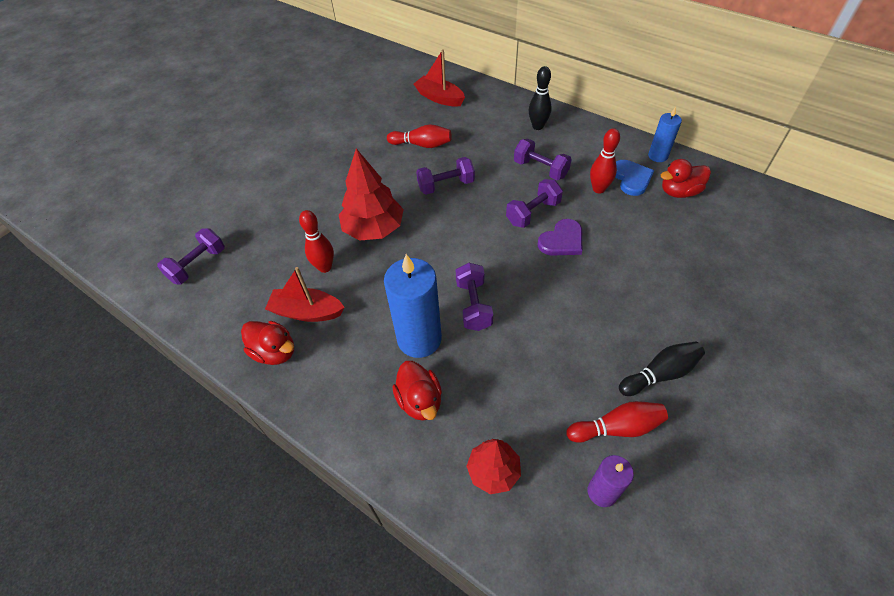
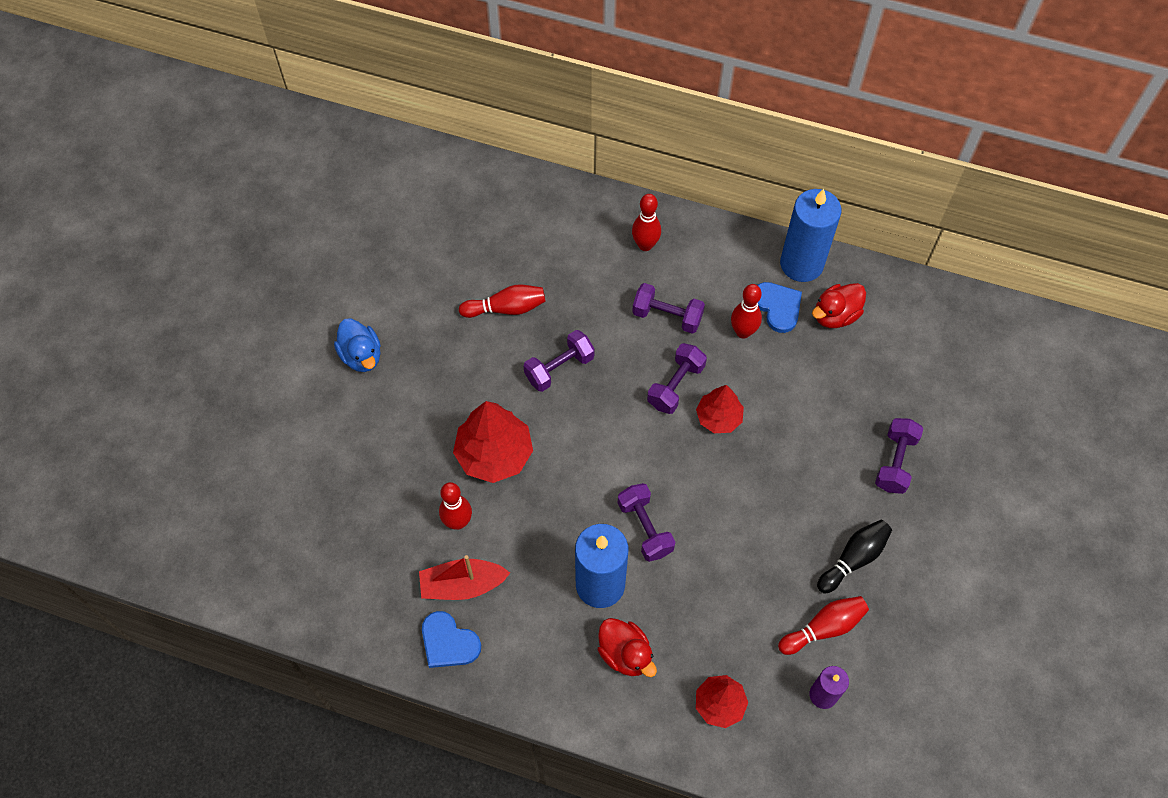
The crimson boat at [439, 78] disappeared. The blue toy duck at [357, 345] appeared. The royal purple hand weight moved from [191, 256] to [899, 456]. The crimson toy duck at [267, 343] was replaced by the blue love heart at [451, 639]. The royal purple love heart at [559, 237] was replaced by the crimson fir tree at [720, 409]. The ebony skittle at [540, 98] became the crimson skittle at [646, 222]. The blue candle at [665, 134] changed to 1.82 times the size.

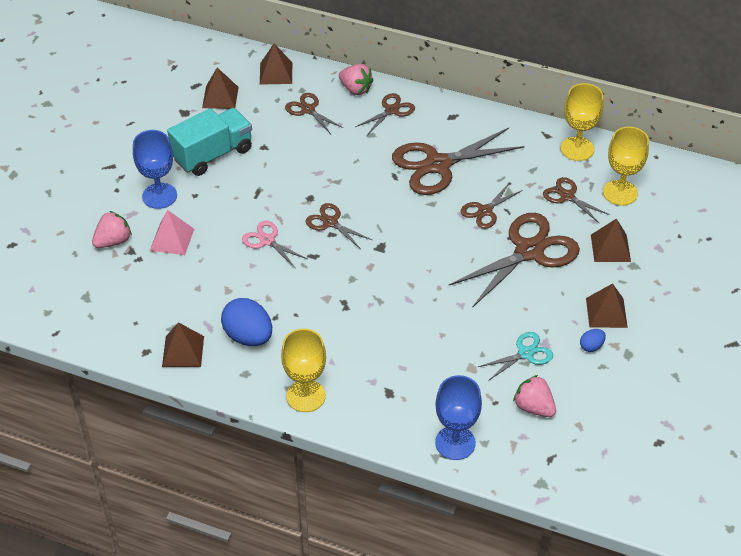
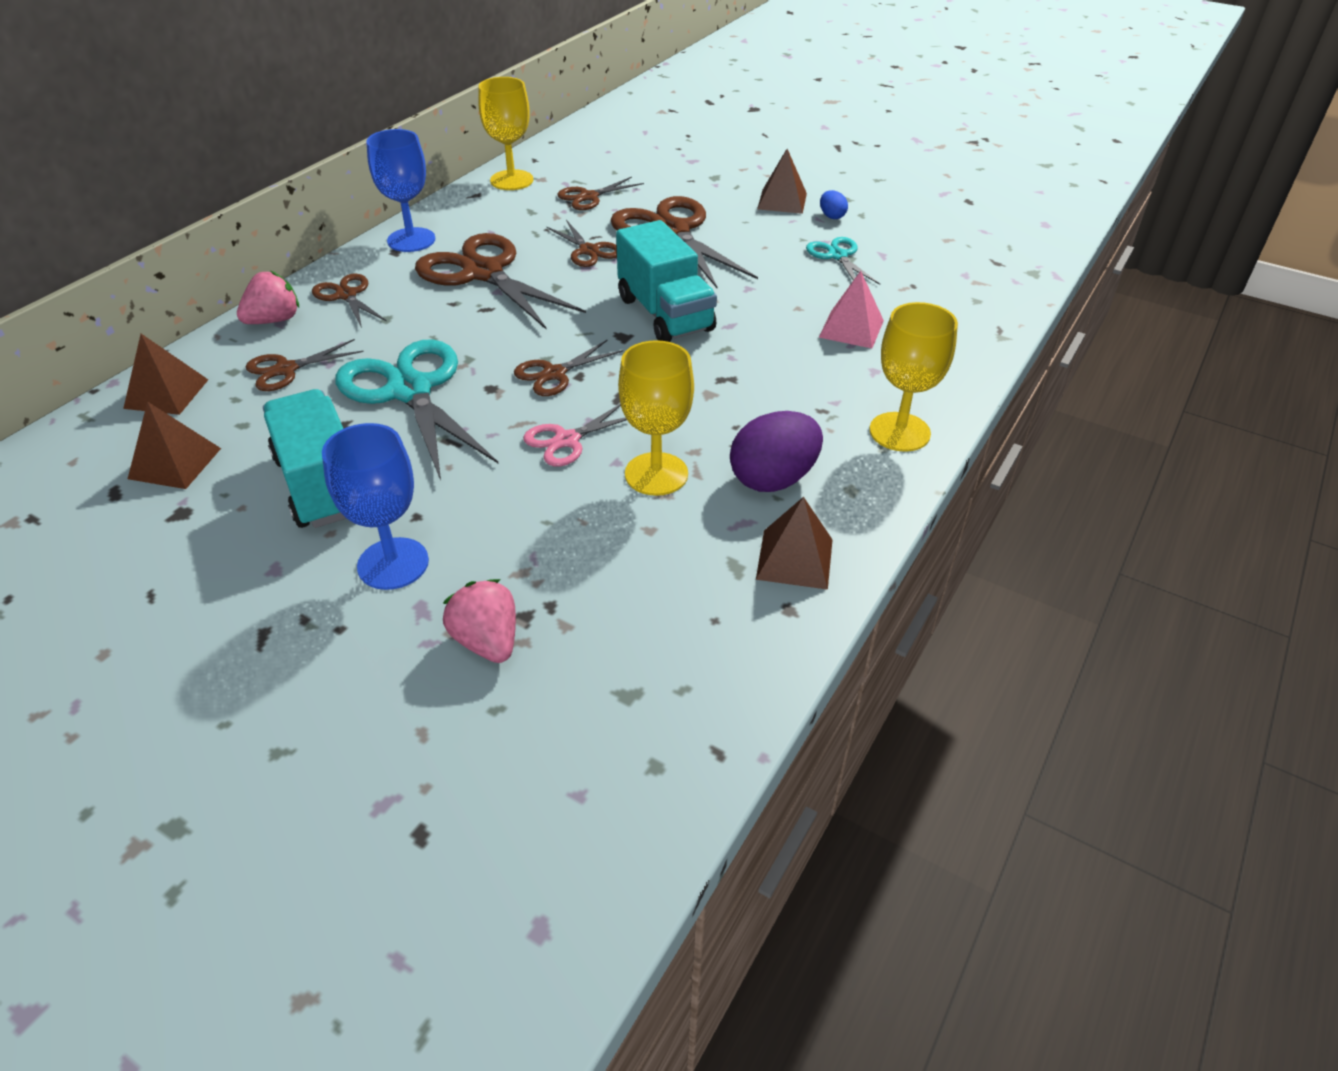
The rose-pink berry at [534, 396] disappeared. The brown pyramid shape at [611, 240] disappeared. The turquoise pair of scissors at [416, 410] appeared. The turquoise lorry at [666, 281] appeared. The rose-pink pyramid shape moved from [172, 232] to [851, 309]. The blue wine glass moved from [458, 417] to [400, 190]. The bright yellow wine glass moved from [626, 166] to [656, 418]. The blue toy egg at [246, 322] became the royal purple toy egg at [776, 451]. The brown pair of scissors at [458, 161] turned 150 degrees clockwise.

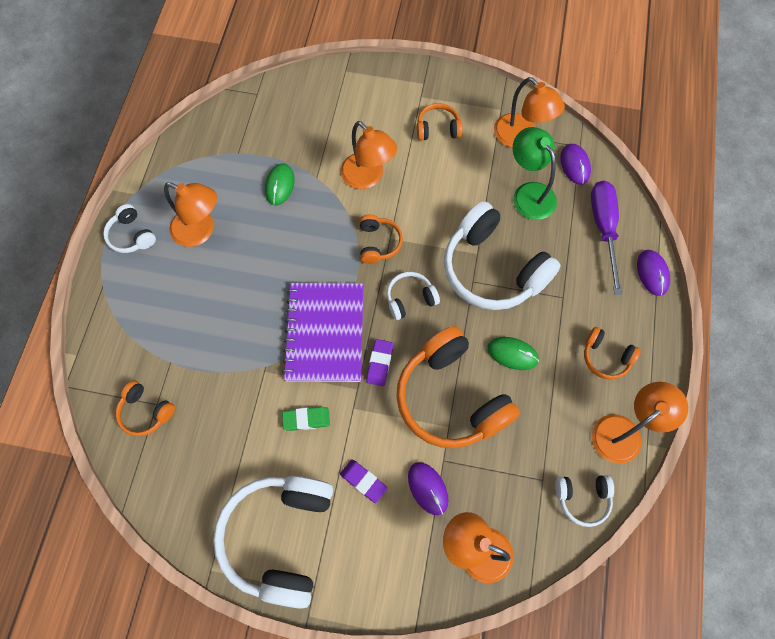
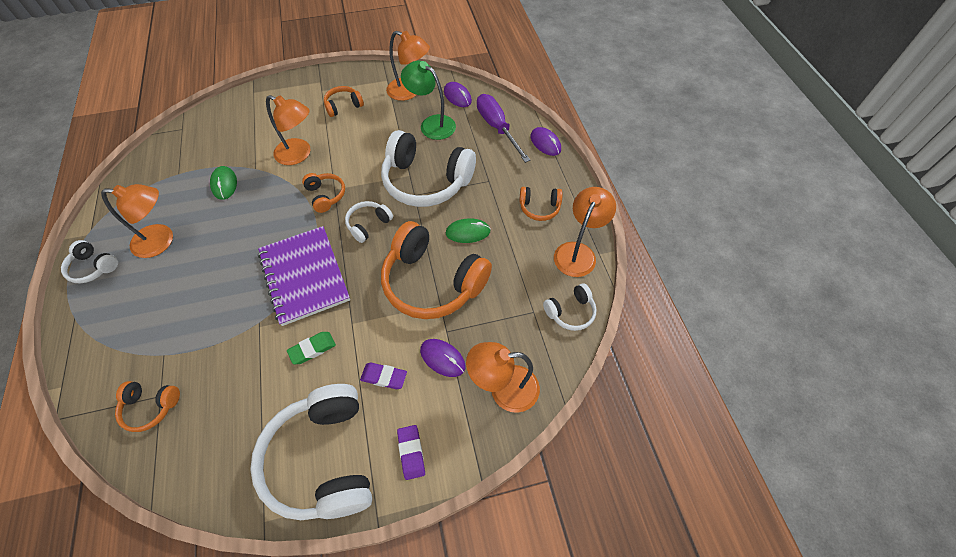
The royal purple gum eraser moved from [379, 362] to [411, 452].

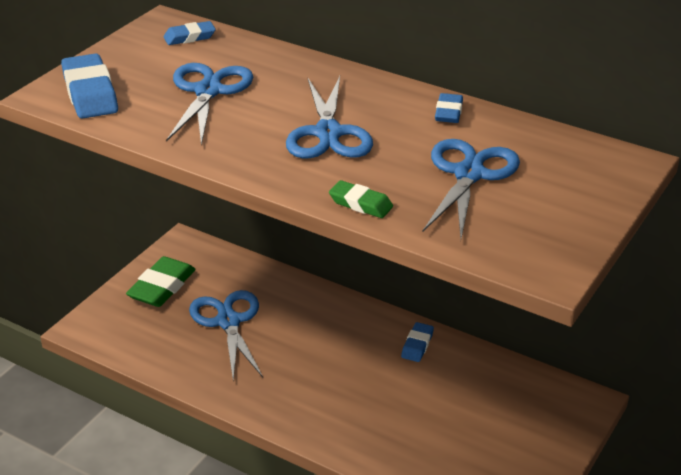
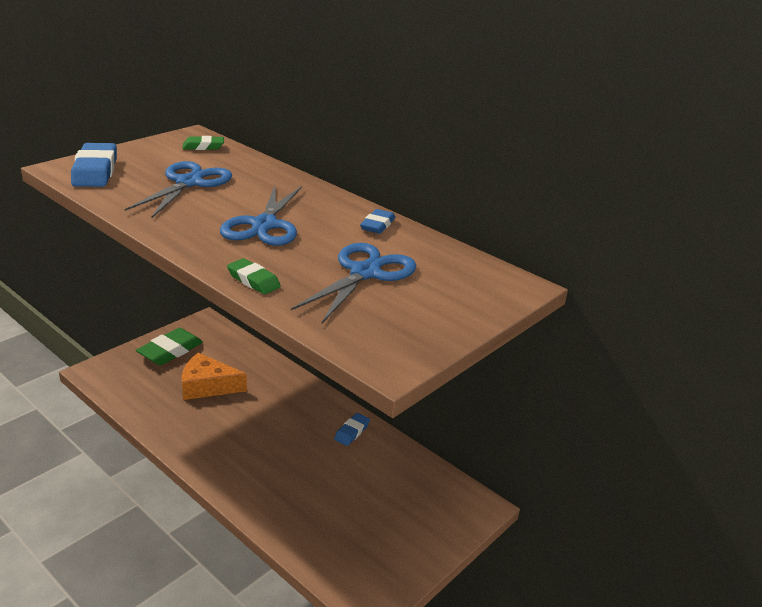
The blue pair of scissors at [226, 335] was replaced by the orange-coloured piece of cheese at [214, 376]. The blue gum eraser at [189, 33] became the green gum eraser at [203, 143].

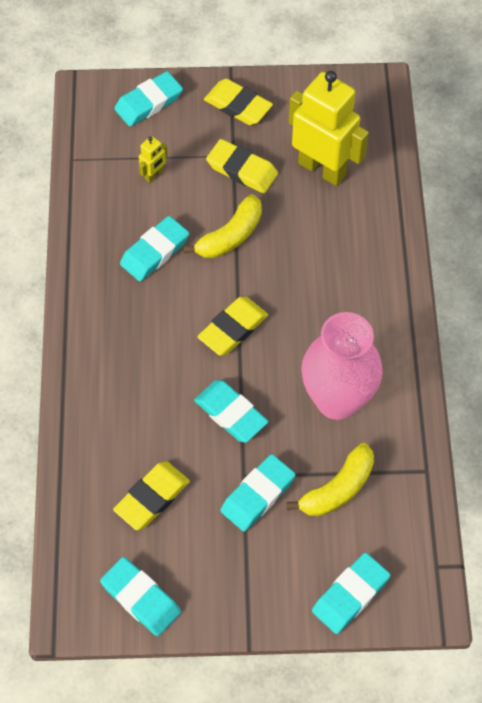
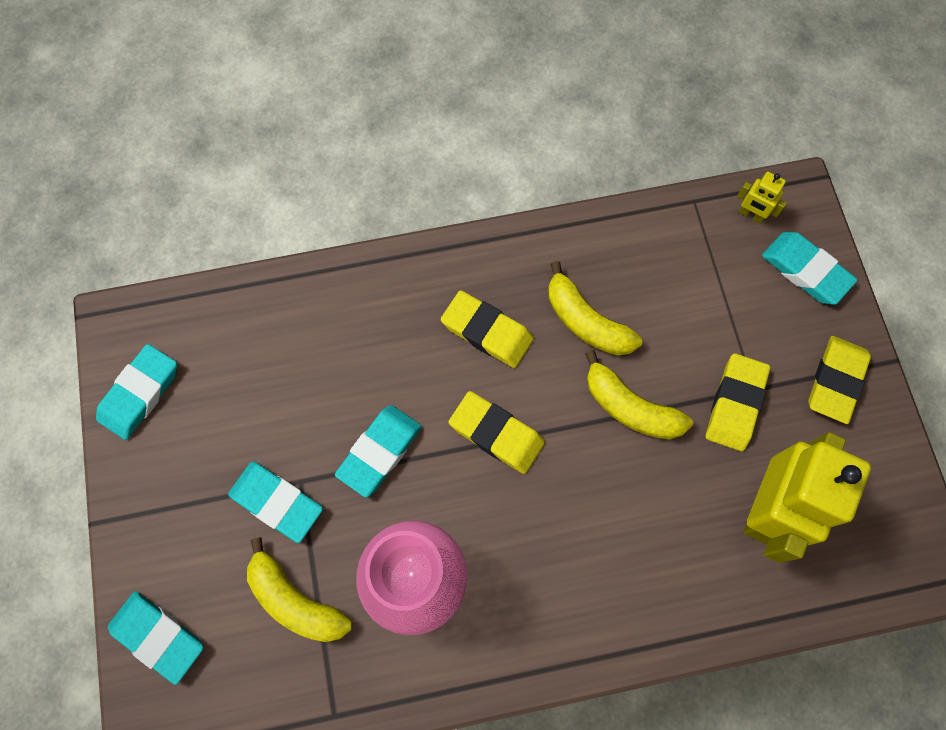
The bright yellow gum eraser moved from [151, 495] to [487, 329]. The bright yellow robot moved from [153, 159] to [762, 197]. The turquoise gum eraser at [154, 249] was replaced by the bright yellow banana fruit at [595, 308].

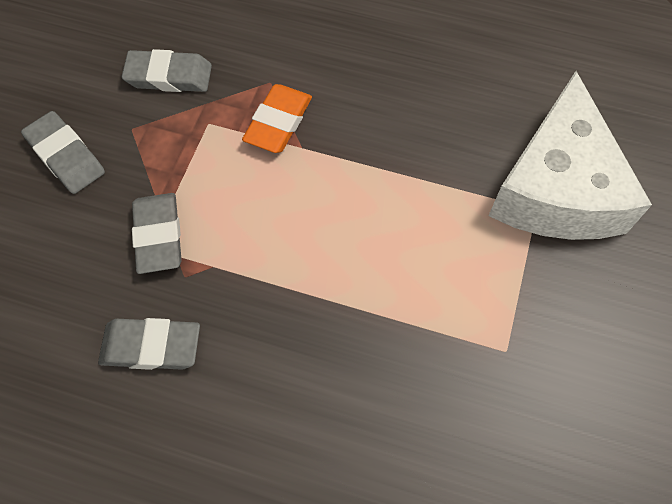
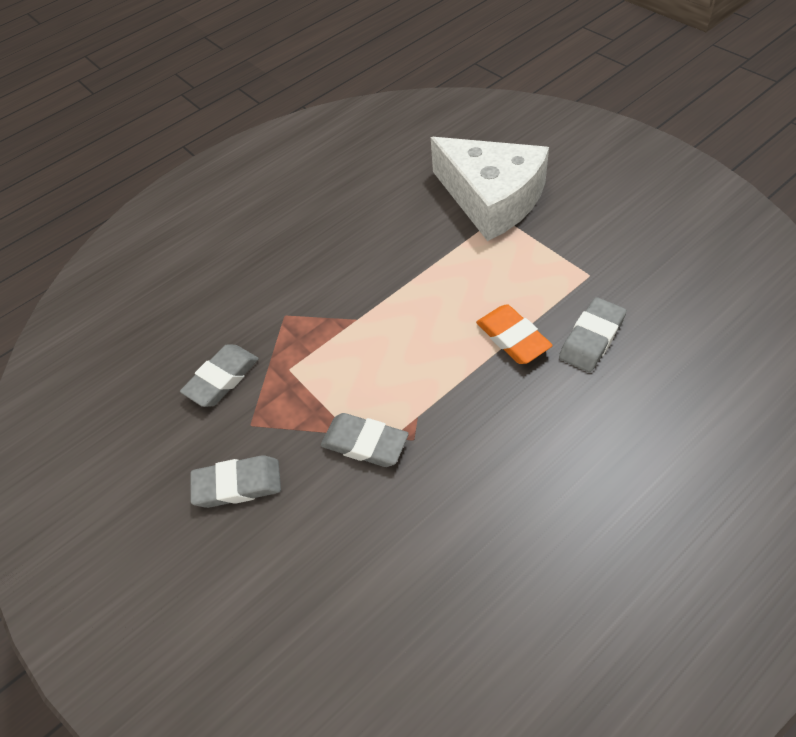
The gray gum eraser moved from [149, 344] to [593, 334]. The orange-coloured gum eraser moved from [277, 118] to [514, 334].

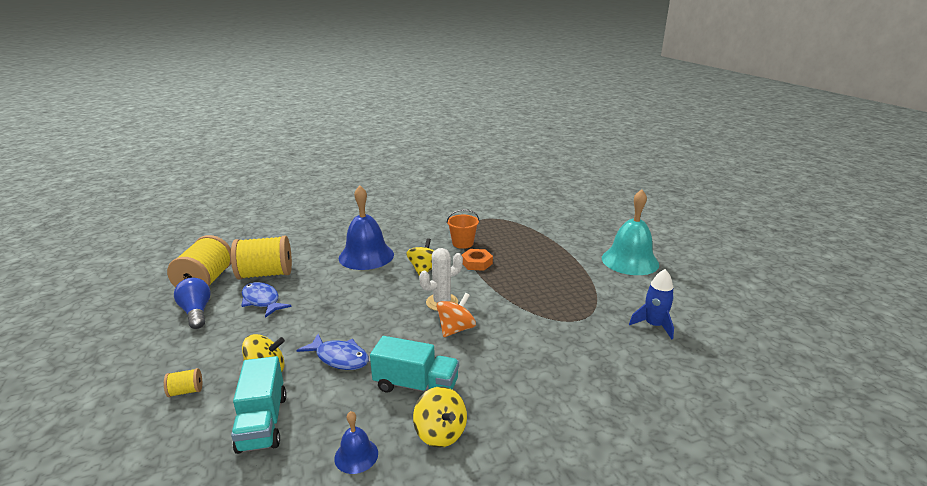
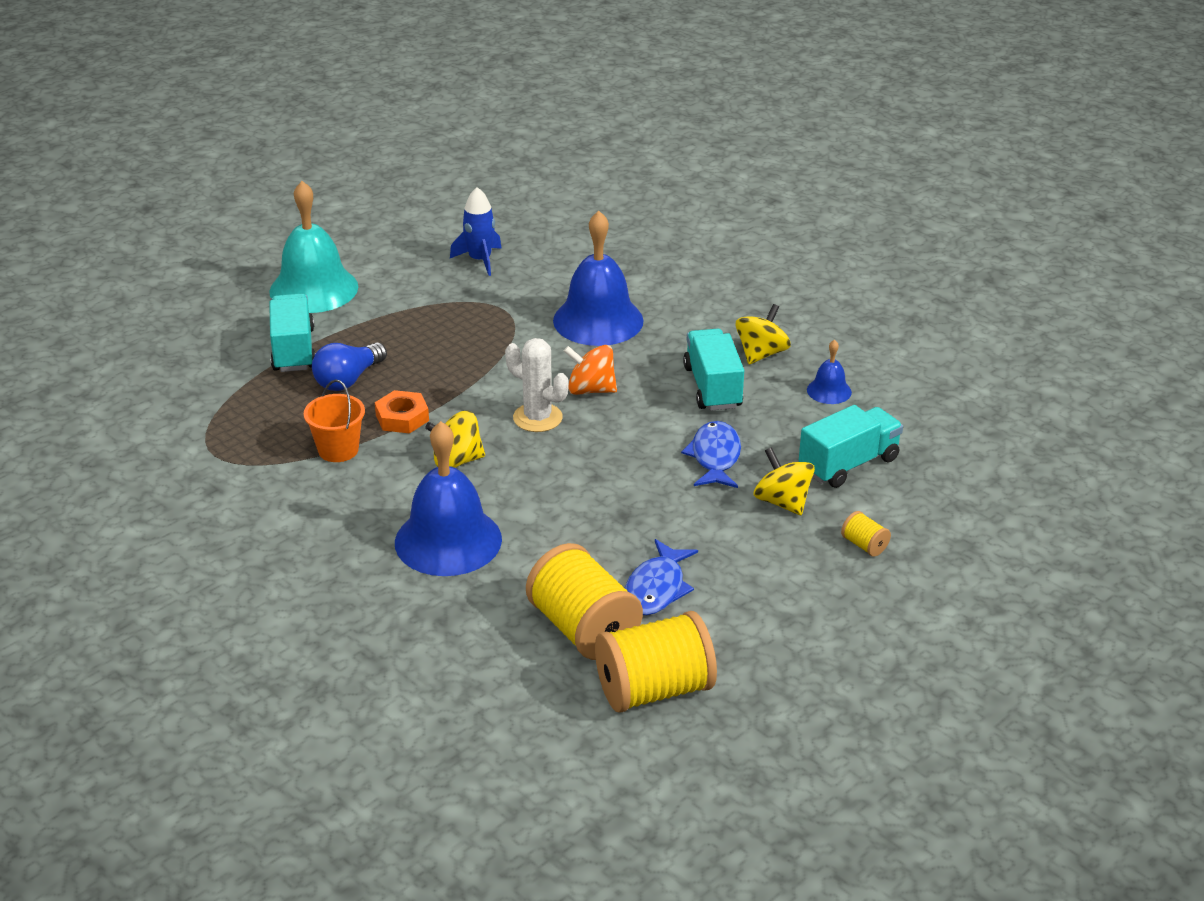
The turquoise lorry at [292, 332] appeared. The blue hand bell at [598, 278] appeared. The blue bulb moved from [192, 303] to [349, 366].

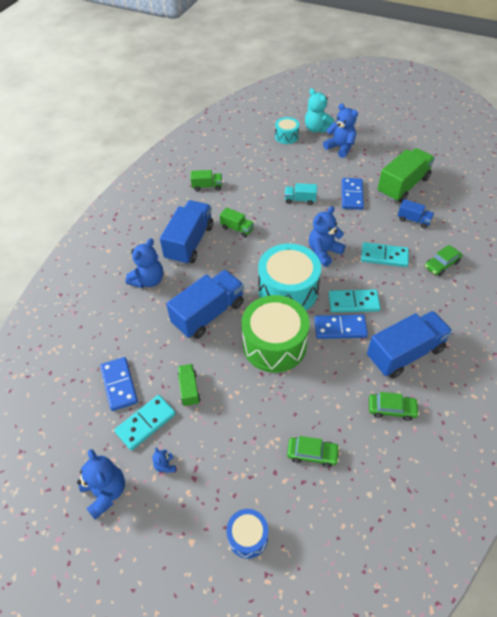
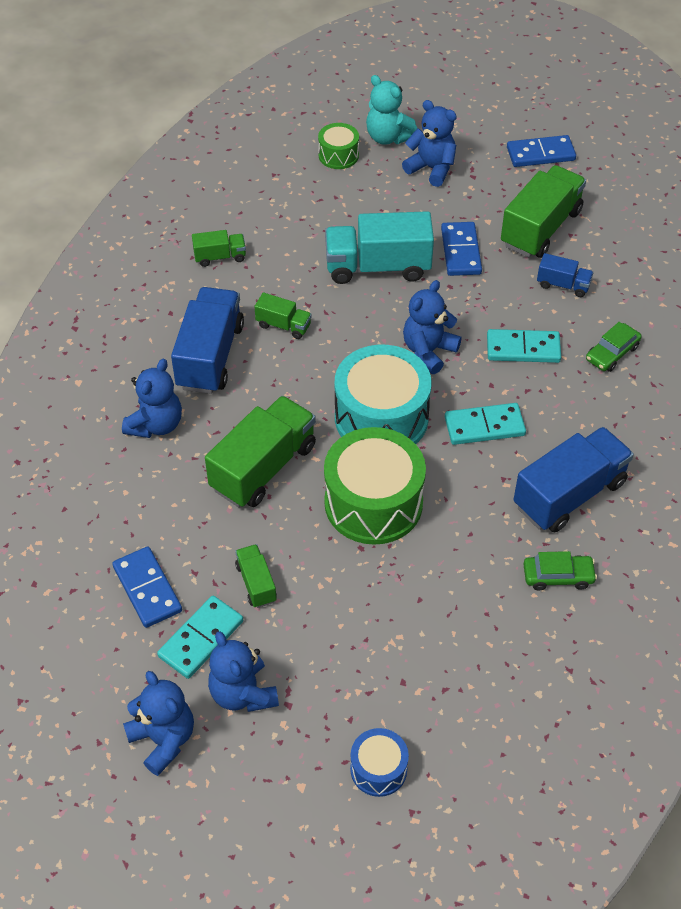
The green car at [313, 452] disappeared. The blue domino tile moved from [341, 327] to [541, 151]. The blue lorry at [205, 304] became the green lorry at [260, 451]. The turquoise drum at [287, 130] became the green drum at [338, 146]. The blue teddy at [164, 460] changed to 2.09 times the size. The turquoise lorry at [301, 194] changed to 2.02 times the size.

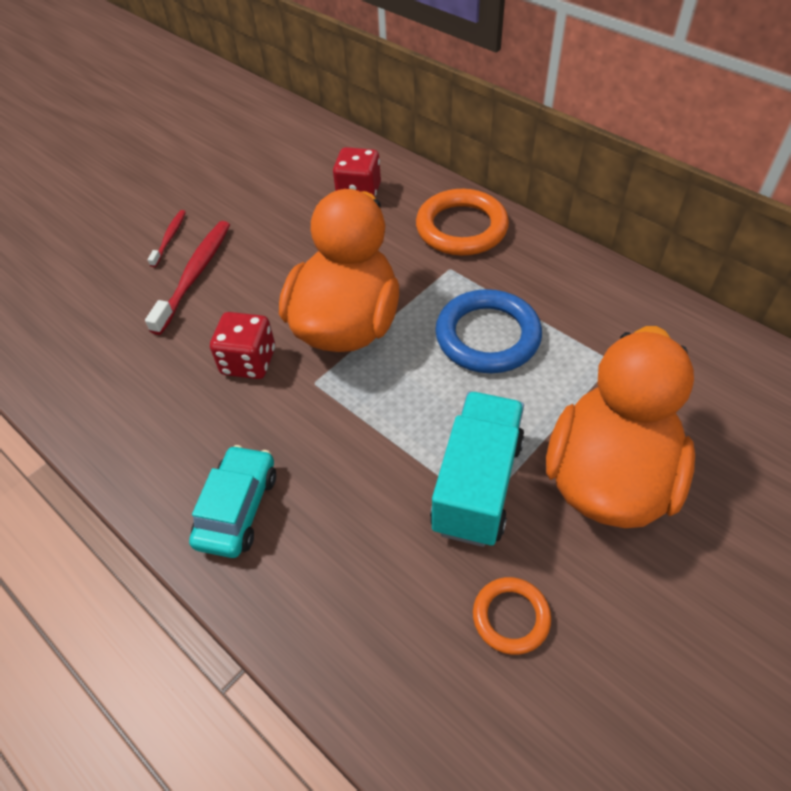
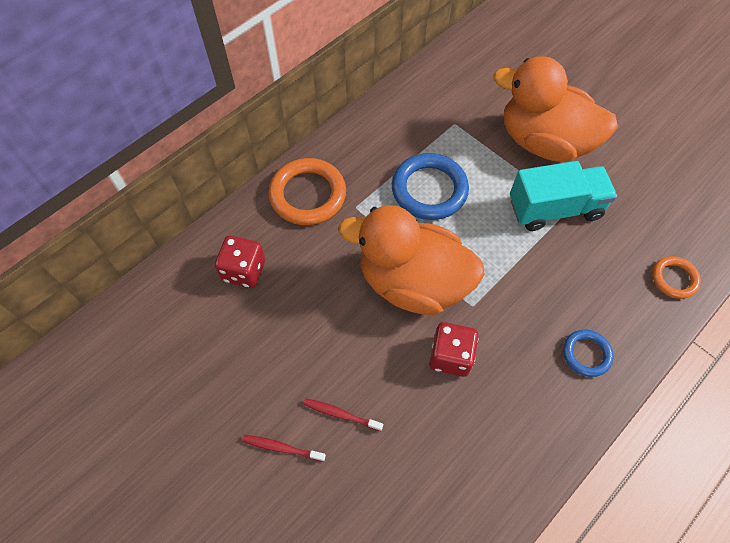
The orange-coloured hoop moved from [512, 616] to [676, 277]. The turquoise car at [232, 501] was replaced by the blue hoop at [588, 353]. The turquoise lorry at [477, 469] turned 150 degrees clockwise. The crimson toothbrush at [187, 278] changed to 0.54 times the size.

